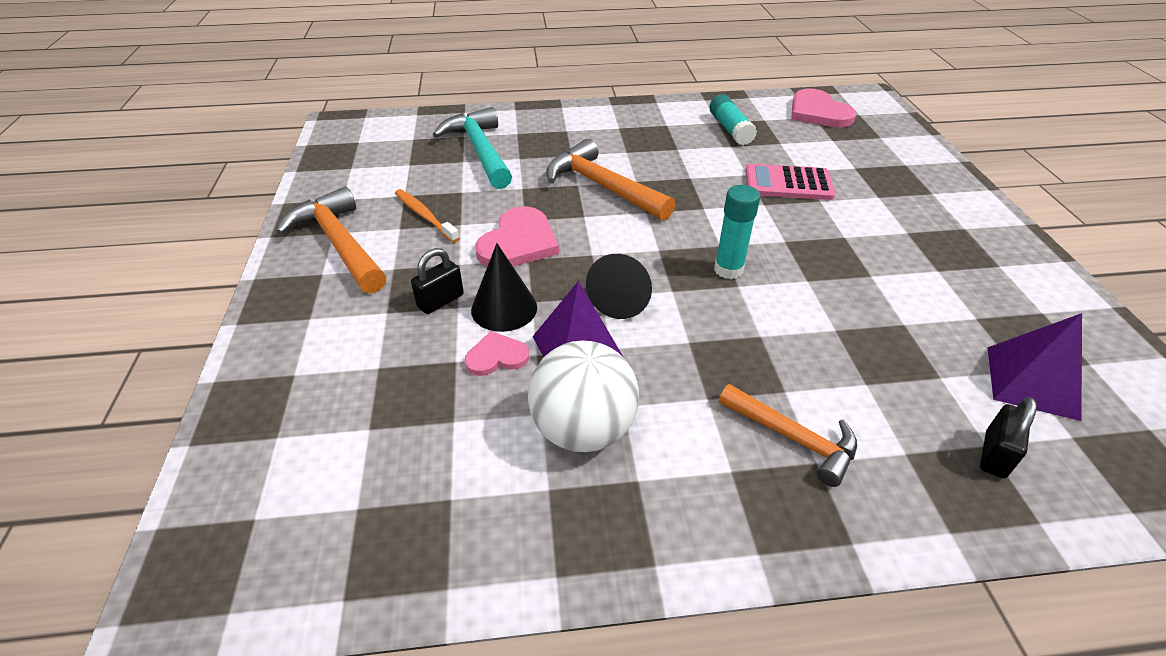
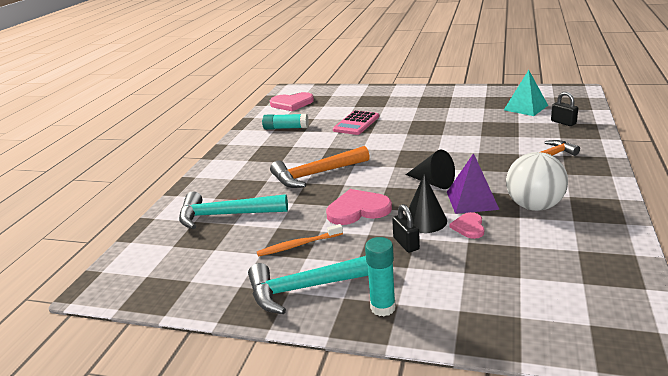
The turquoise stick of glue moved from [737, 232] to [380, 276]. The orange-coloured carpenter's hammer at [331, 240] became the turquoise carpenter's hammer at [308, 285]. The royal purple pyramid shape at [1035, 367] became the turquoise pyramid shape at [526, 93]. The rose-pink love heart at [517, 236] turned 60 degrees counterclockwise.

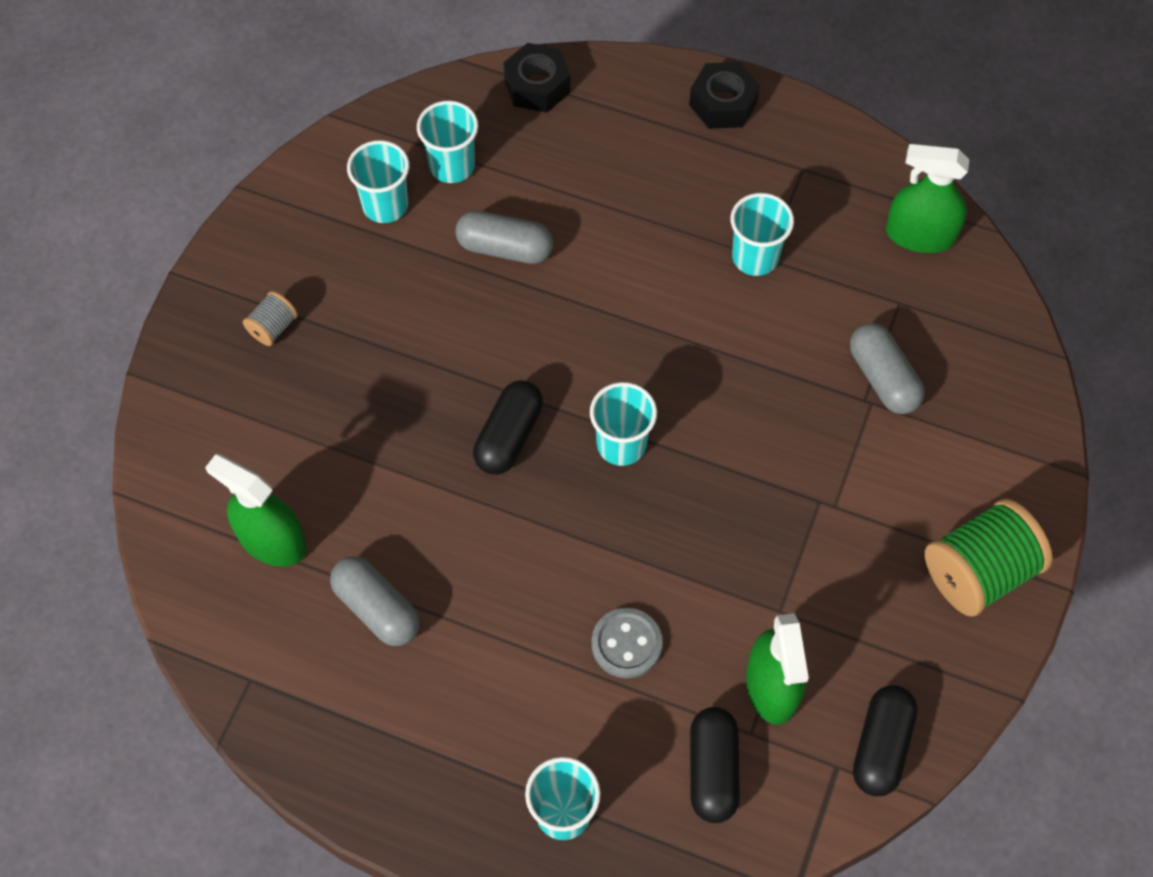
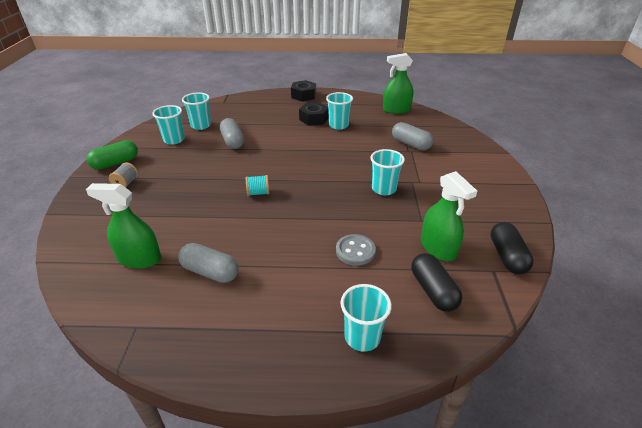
The green spool at [989, 558] disappeared. The green capsule at [112, 155] appeared. The ebony hexagon nut moved from [537, 78] to [314, 114]. The turquoise beaker moved from [623, 424] to [387, 172]. The ebony capsule at [508, 427] was replaced by the turquoise spool at [257, 185]. The gray capsule at [504, 237] turned 75 degrees clockwise.

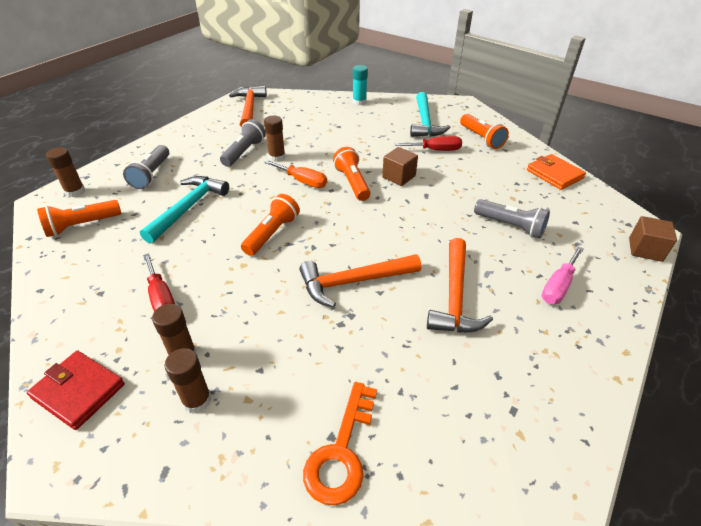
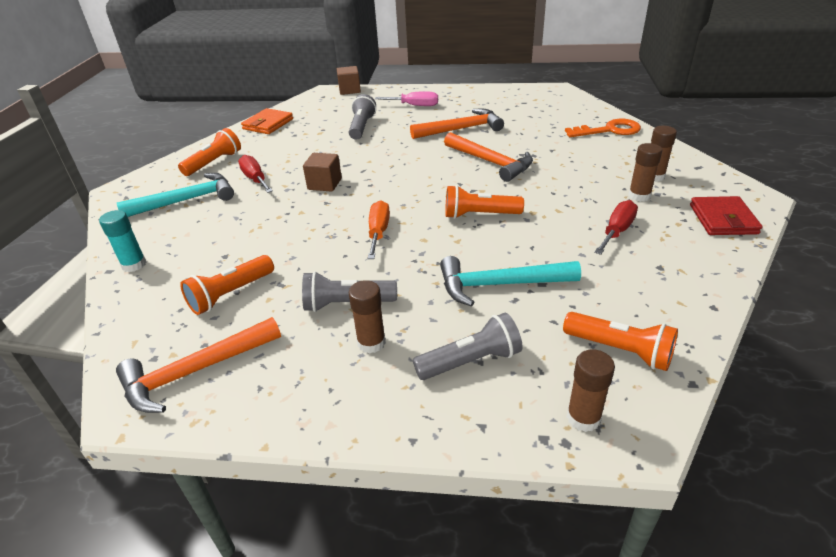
The brown stick of glue moved from [274, 139] to [367, 317]. The orange-coloured torch moved from [351, 174] to [227, 285].

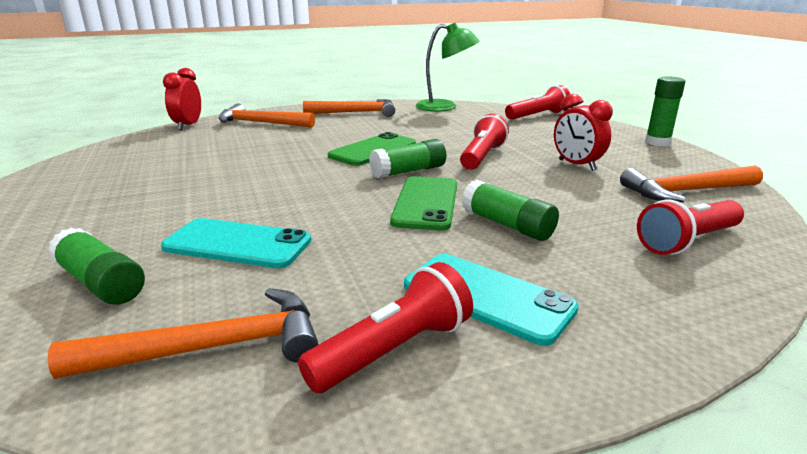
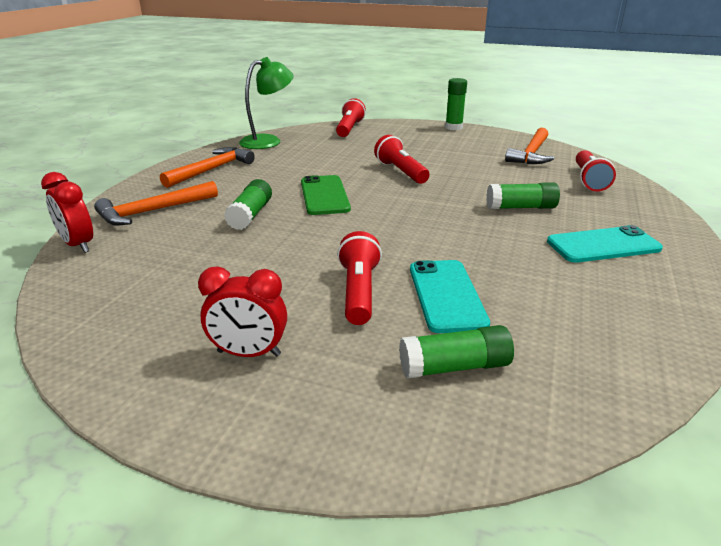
The orange-coloured carpenter's hammer at [183, 333] disappeared. The green mobile phone at [423, 203] disappeared. The crimson torch moved from [385, 327] to [359, 278]. The green stick of glue moved from [407, 159] to [248, 204]. The crimson bedside clock moved from [583, 132] to [242, 311]. The turquoise mobile phone at [236, 243] turned 60 degrees counterclockwise.

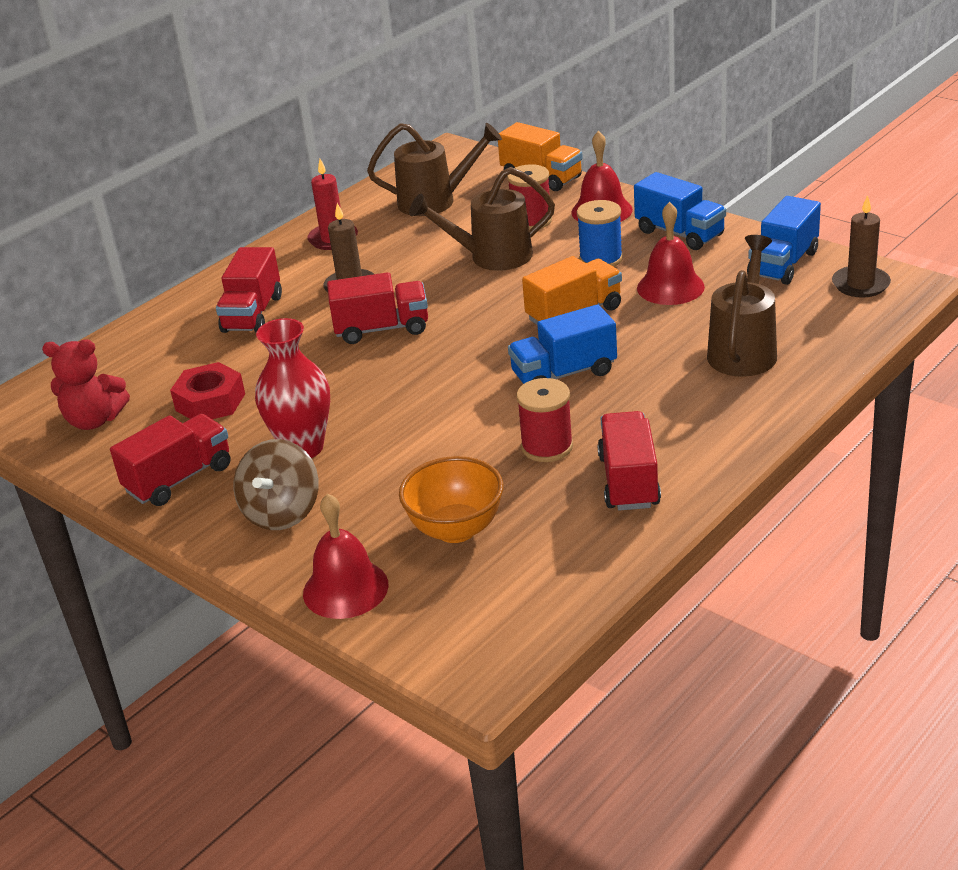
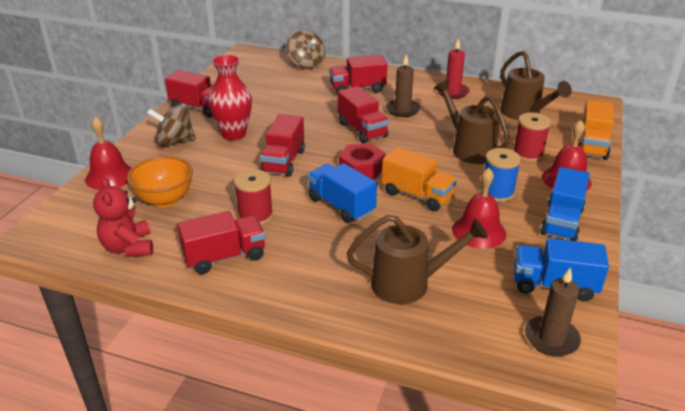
The crimson lorry at [282, 145] appeared. The brown whirligig at [306, 49] appeared. The crimson teddy moved from [86, 384] to [123, 217]. The crimson hexagon nut moved from [207, 390] to [362, 161].

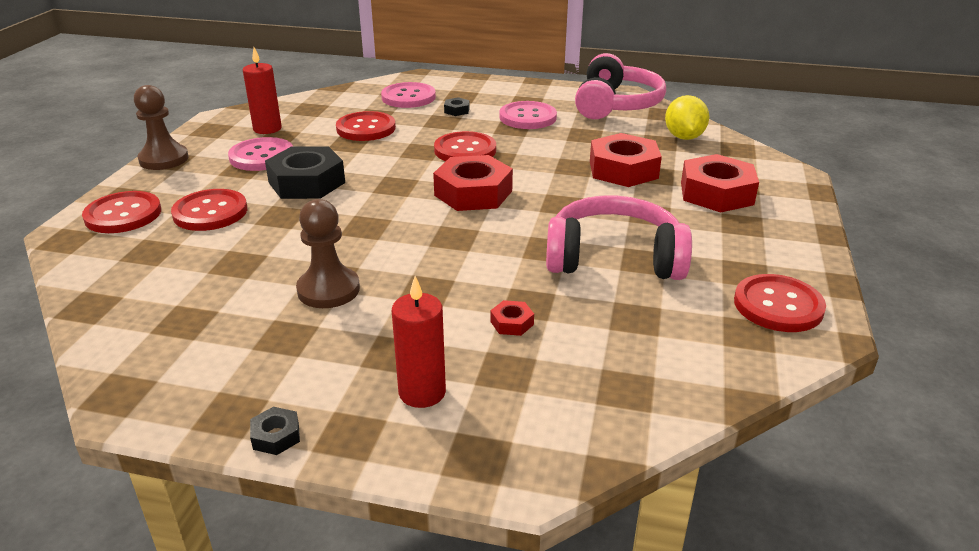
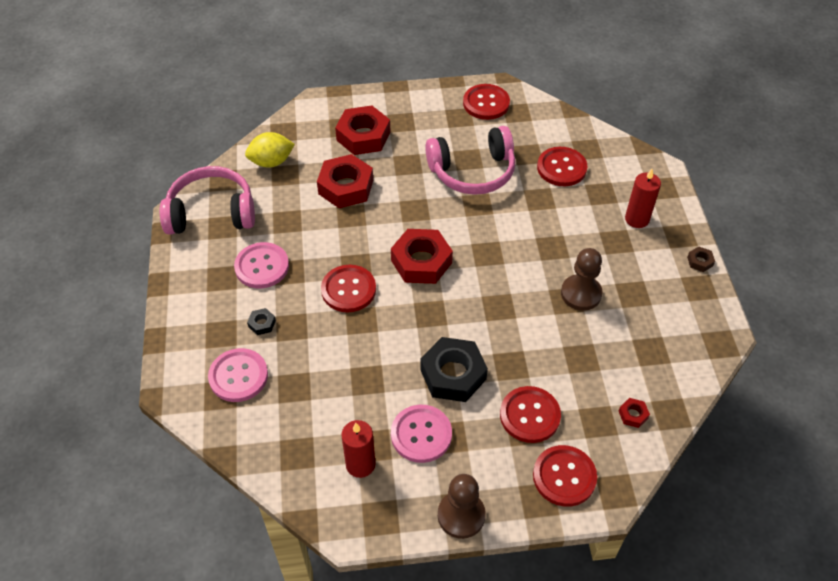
The crimson shirt button moved from [366, 126] to [562, 166]. The crimson hexagon nut moved from [512, 318] to [634, 413]. The ebony hexagon nut at [275, 431] became the brown hexagon nut at [701, 259]. The rose-pink headset at [619, 237] turned 90 degrees counterclockwise.

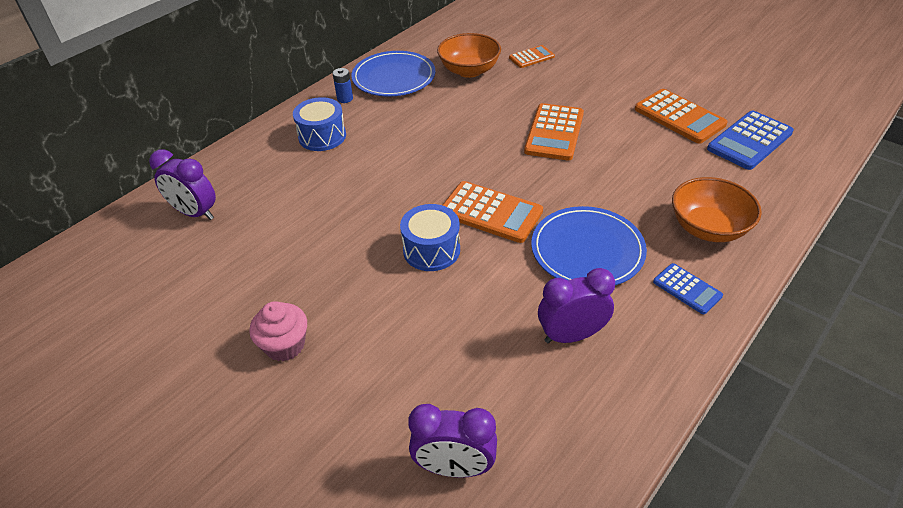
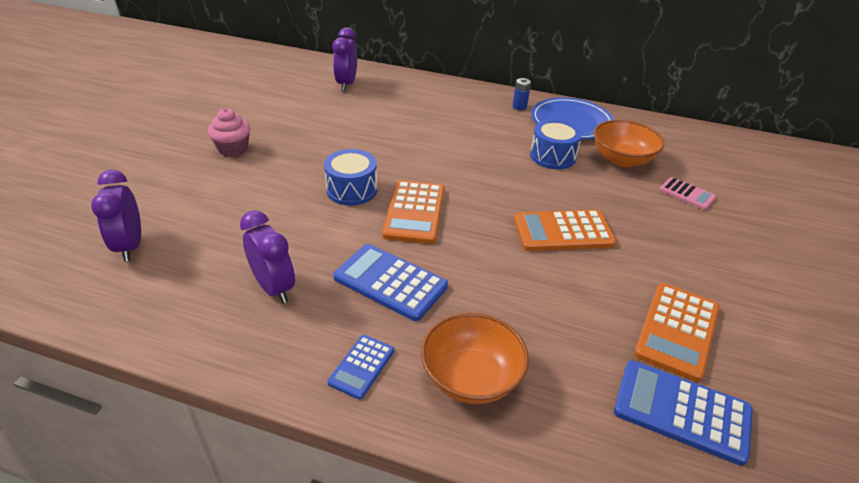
The blue drum moved from [319, 124] to [556, 144]. The blue dinner plate at [589, 245] was replaced by the blue pocket calculator at [390, 282]. The orange-coloured pocket calculator at [532, 56] became the rose-pink pocket calculator at [687, 193].

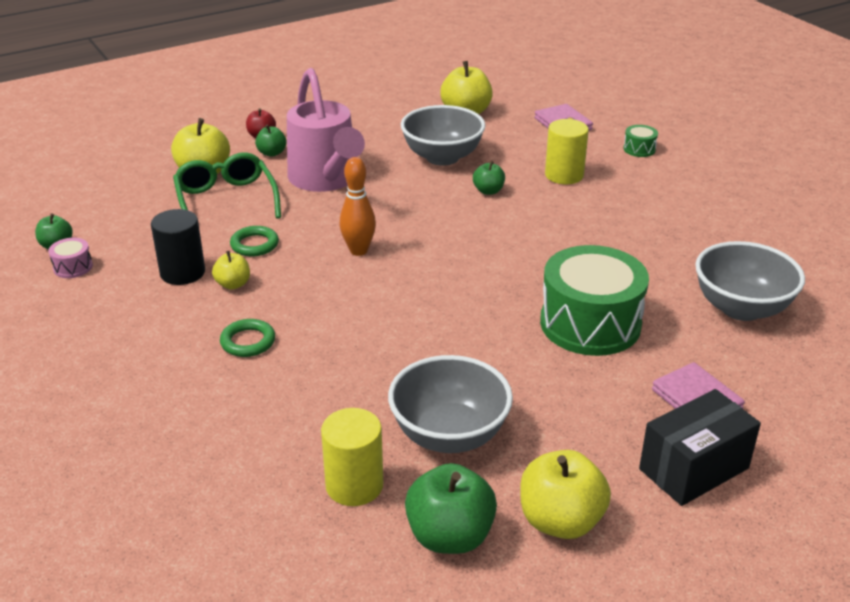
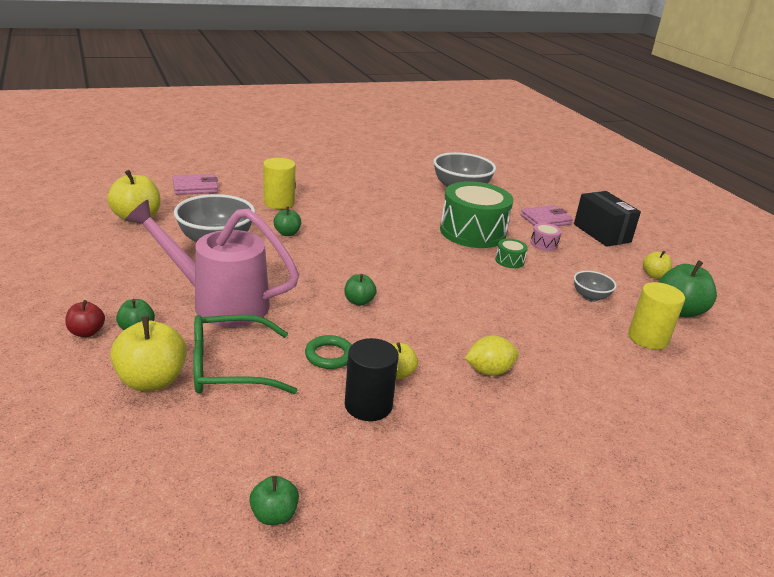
The rose-pink drum moved from [70, 258] to [546, 237]. The green drum moved from [640, 141] to [511, 253]. The green hoop at [247, 338] was replaced by the bright yellow toy lemon at [492, 355]. The orange-coloured skittle at [358, 206] was replaced by the green toy apple at [360, 290]. The rose-pink watering pot at [326, 130] turned 150 degrees counterclockwise. The gray deep dish at [450, 404] changed to 0.52 times the size. The bright yellow toy apple at [565, 494] changed to 0.55 times the size.

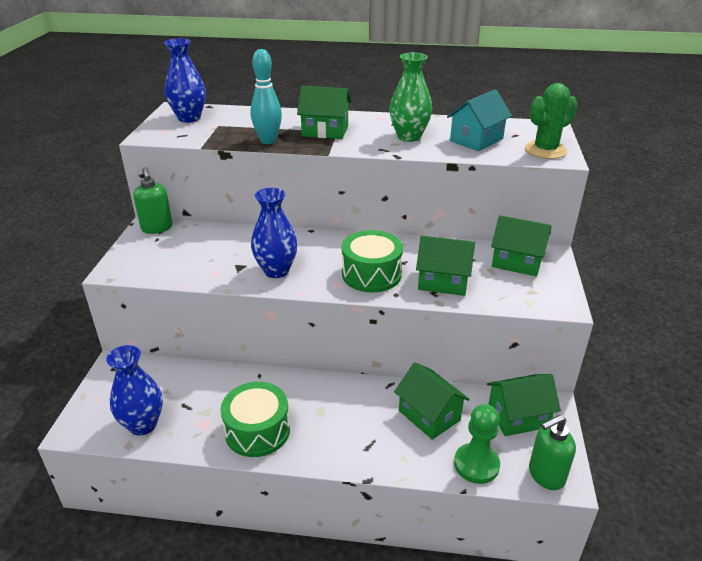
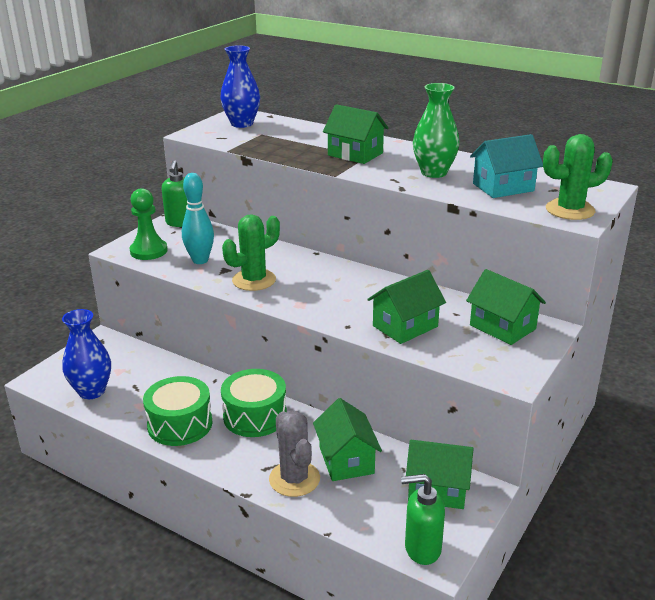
The gray prickly plant at [294, 454] appeared. The turquoise skittle moved from [266, 96] to [198, 218]. The green drum moved from [372, 261] to [254, 403]. The green pawn moved from [477, 444] to [149, 224]. The blue tall vase at [274, 233] was replaced by the green prickly plant at [251, 252]. The green toy house at [445, 266] turned 75 degrees counterclockwise.

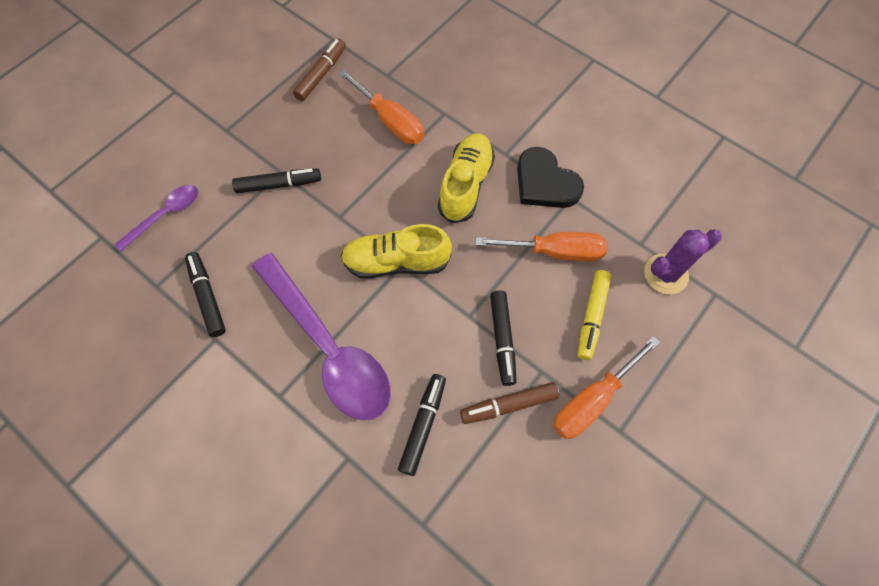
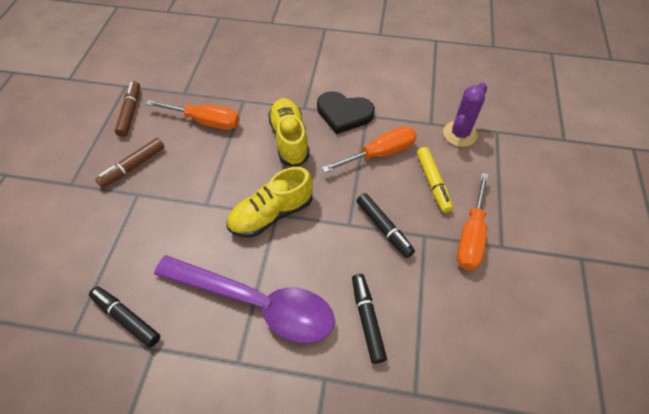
The royal purple spoon at [156, 218] disappeared. The ebony marker pen at [276, 180] disappeared. The brown marker pen moved from [510, 403] to [129, 163].

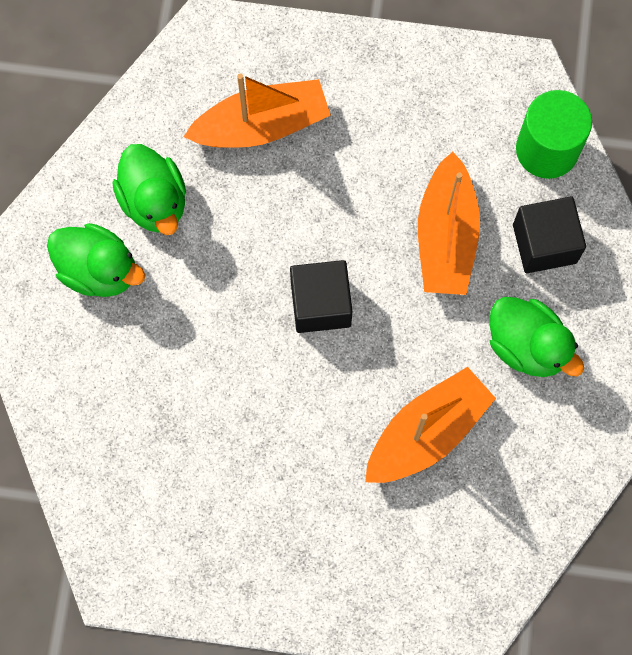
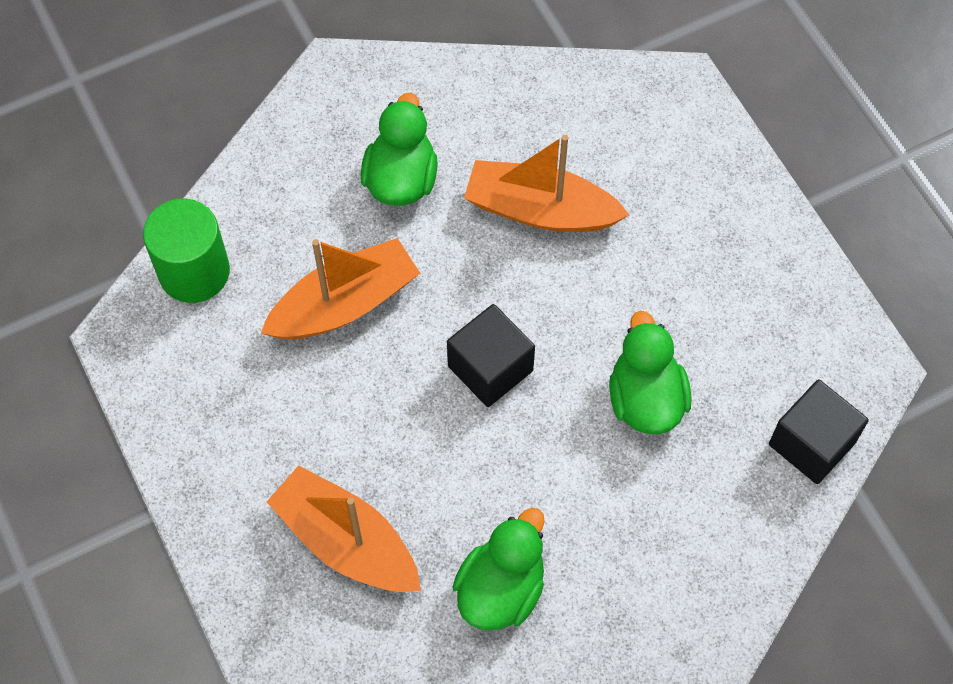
The green toy duck moved from [96, 260] to [650, 372]. The ebony cube moved from [549, 234] to [819, 432].

